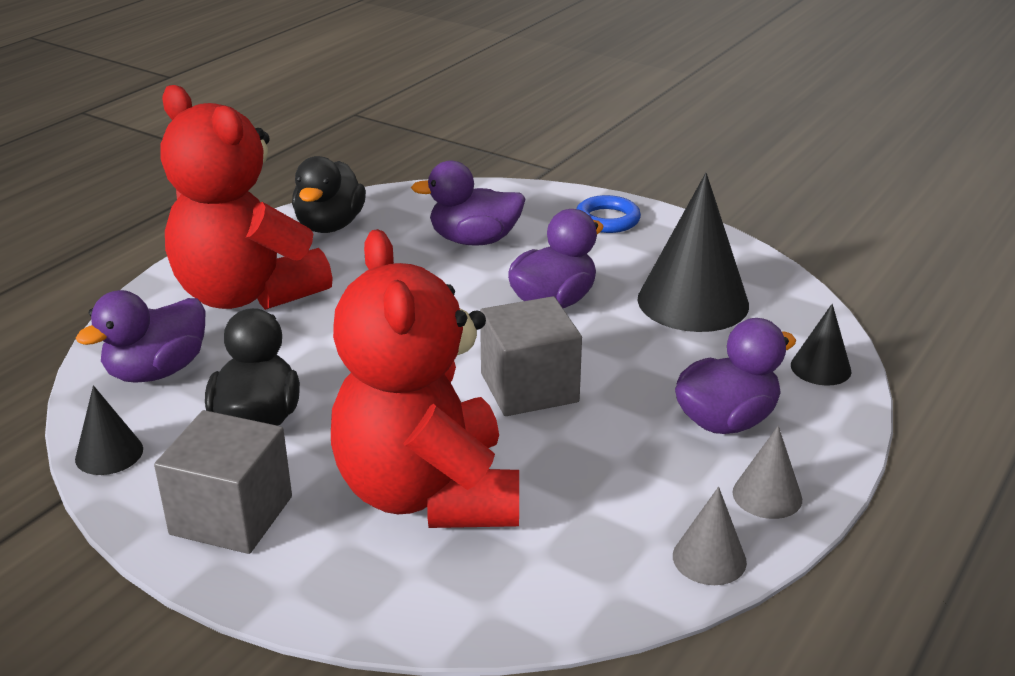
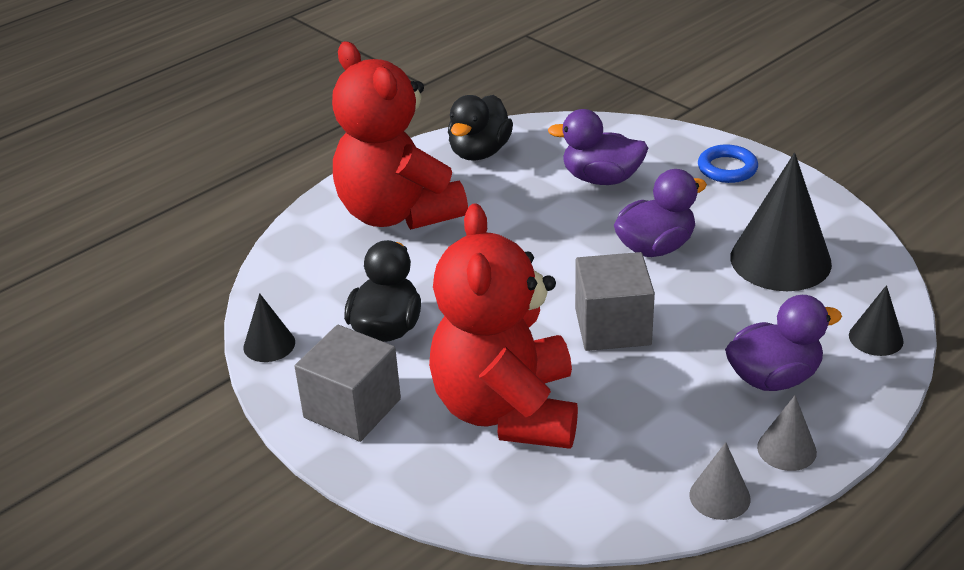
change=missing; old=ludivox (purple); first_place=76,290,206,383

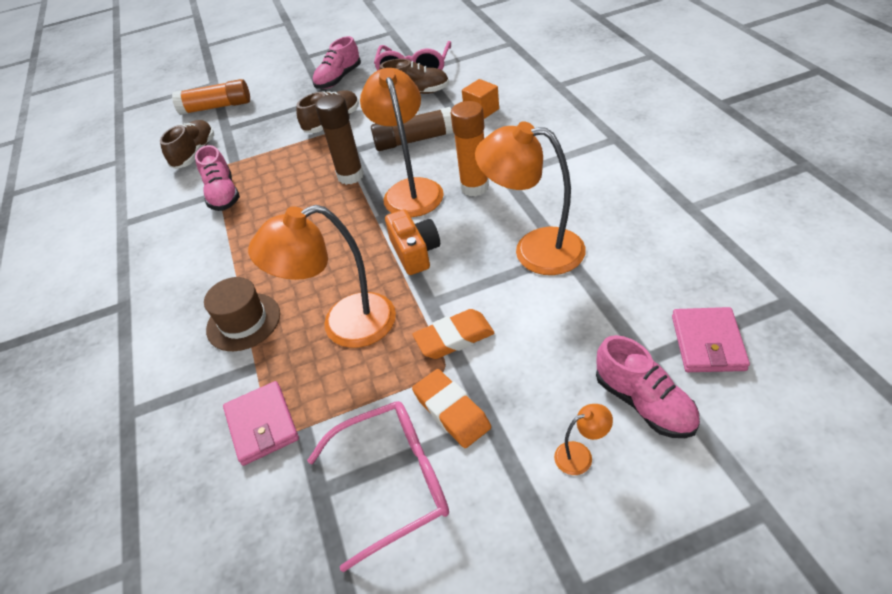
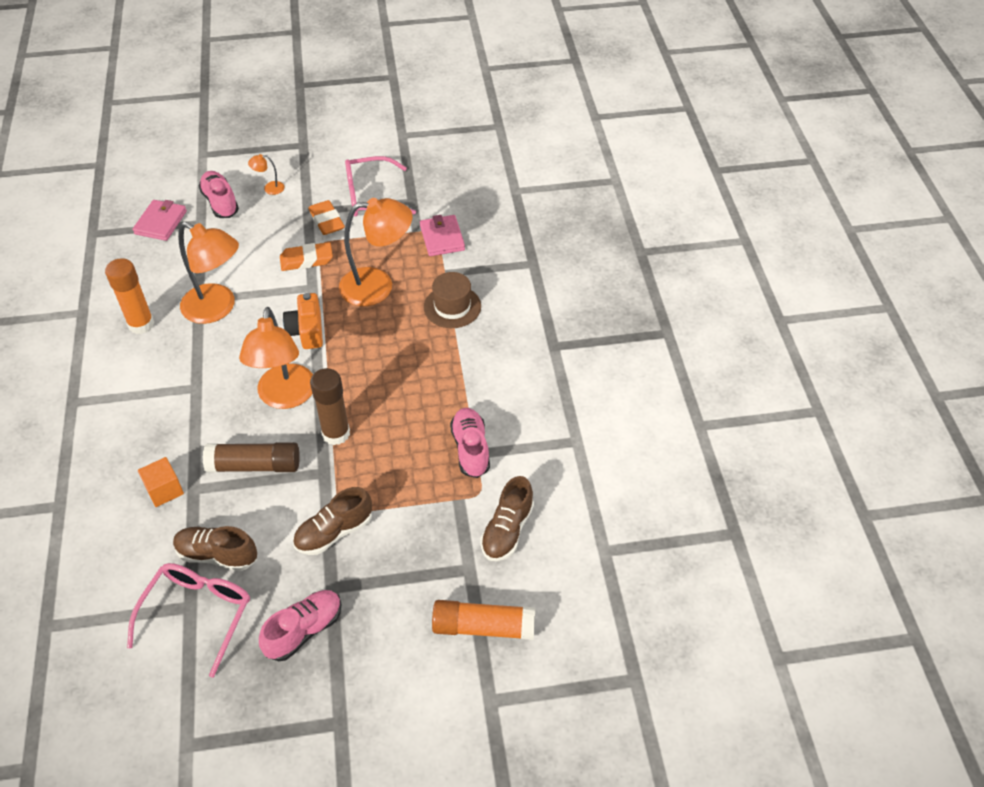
change=relocated; old=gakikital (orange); first_place=451,101,489,196; second_place=105,258,155,334

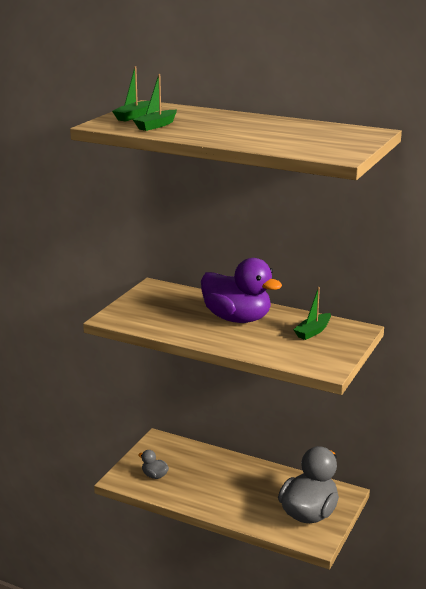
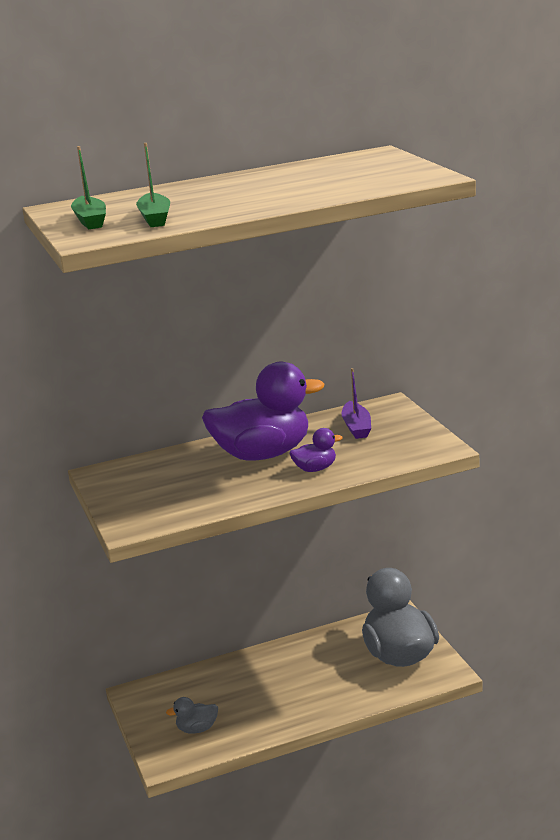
change=colour; old=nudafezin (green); new=nudafezin (purple); first_place=293,287,331,340; second_place=341,368,371,439
change=appeared; new=ludivox (purple); second_place=290,428,343,472

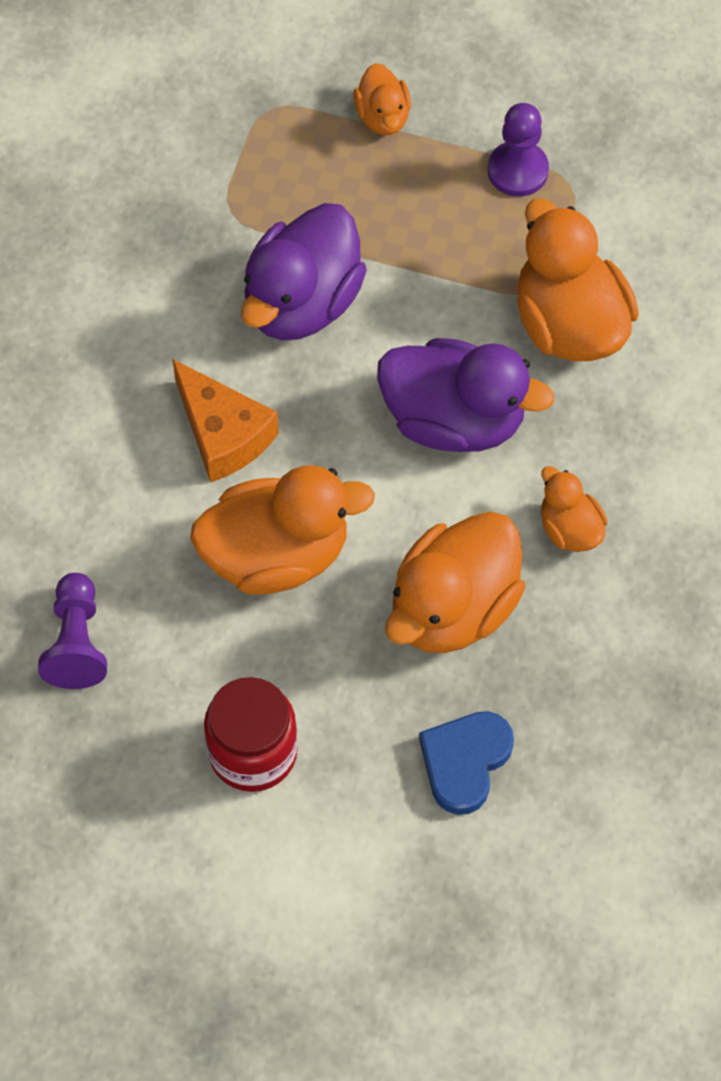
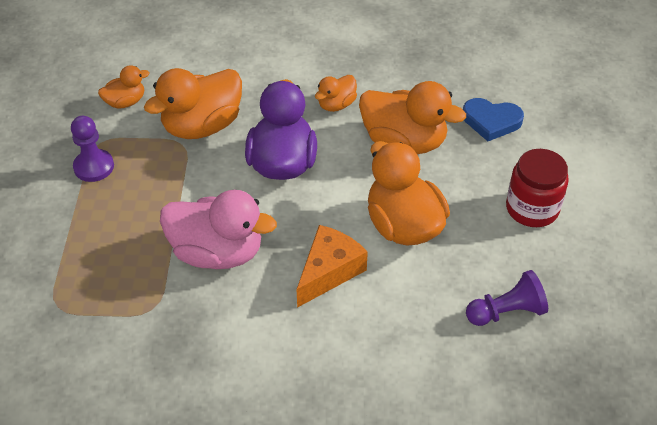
change=relocated; old=ludivox (orange); first_place=353,63,411,135; second_place=98,65,149,109
change=colour; old=ludivox (purple); new=ludivox (pink); first_place=241,203,367,340; second_place=160,190,277,269

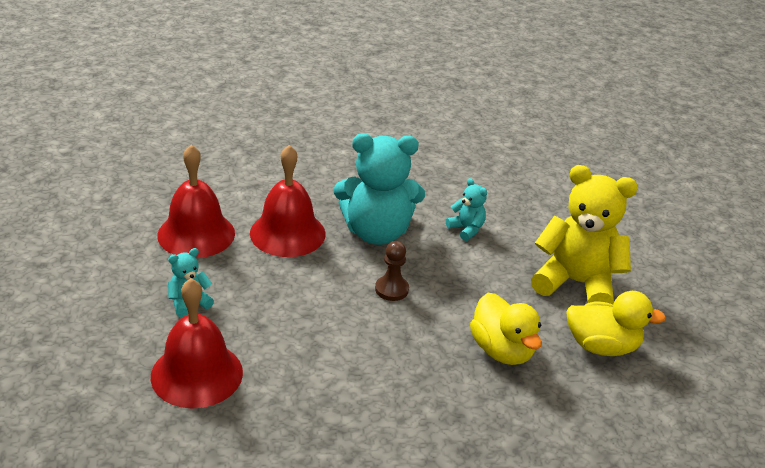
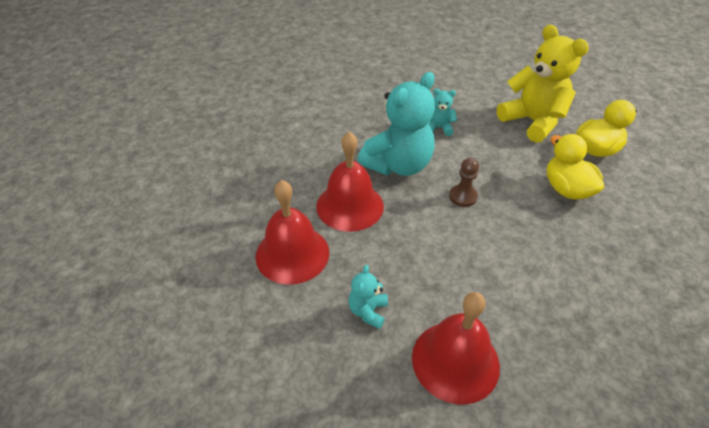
change=spun; old=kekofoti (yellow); first_place=531,165,638,304; second_place=497,25,589,143; degrees=75
change=spun; old=ludivox (yellow); first_place=470,293,542,365; second_place=547,134,604,200; degrees=-135

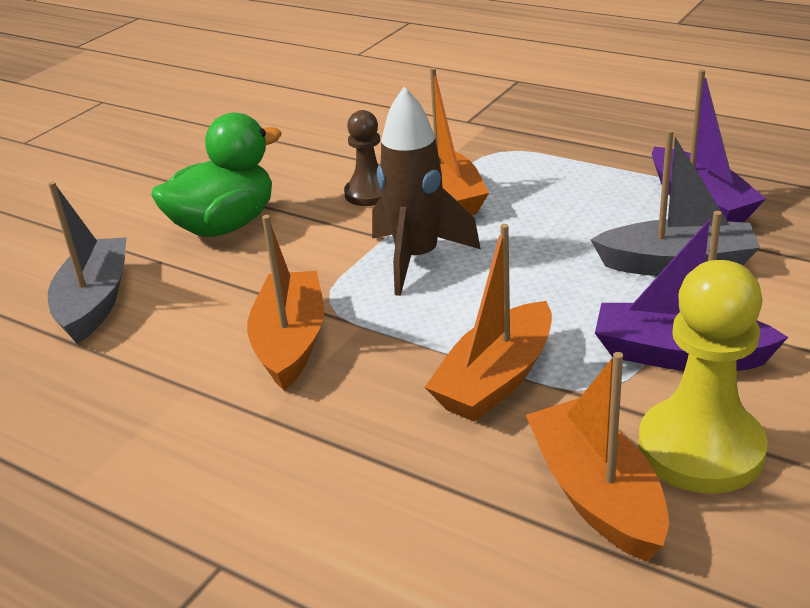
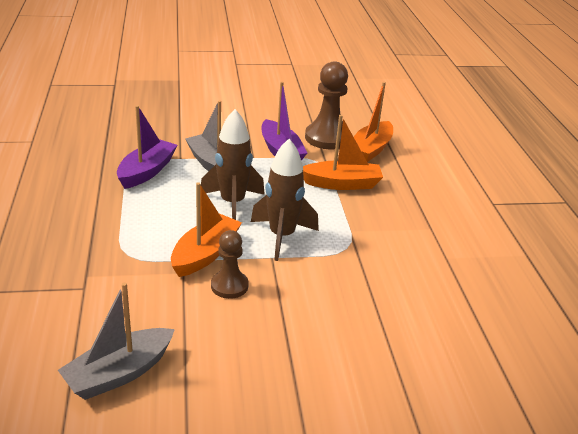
change=missing; old=ludivox (green); first_place=151,113,282,237
change=relocated; old=nudafezin (grey); first_place=48,181,127,344; second_place=58,282,175,400
change=missing; old=nudafezin (orange); first_place=247,215,324,390
change=colour; old=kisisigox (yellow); new=kisisigox (brown); first_place=638,260,768,494; second_place=305,61,348,149
change=appeared; new=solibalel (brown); second_place=201,109,265,220

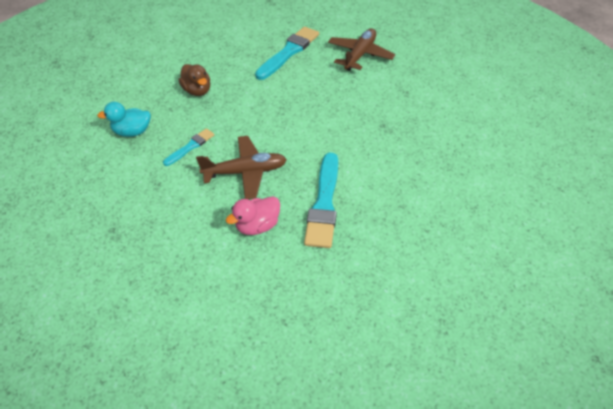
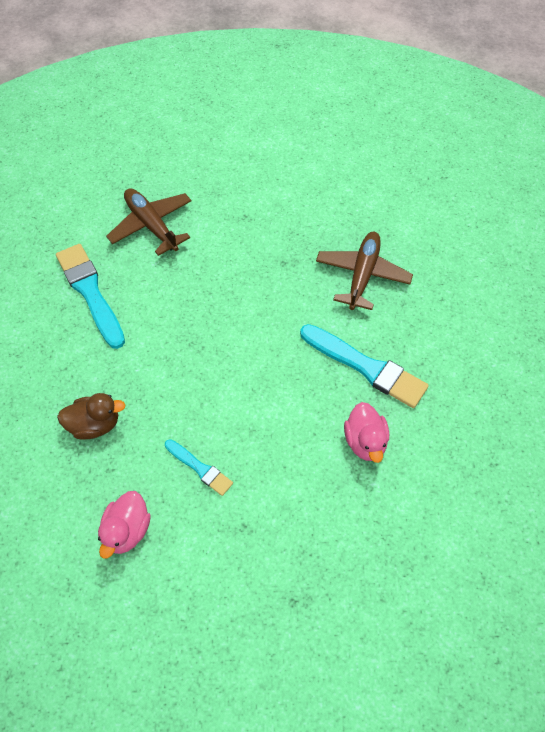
change=colour; old=ludivox (turquoise); new=ludivox (pink); first_place=97,102,151,137; second_place=98,491,151,559
change=spun; old=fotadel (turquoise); first_place=163,129,214,166; second_place=165,439,233,496; degrees=150
change=relocated; old=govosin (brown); first_place=196,136,287,199; second_place=316,232,413,310

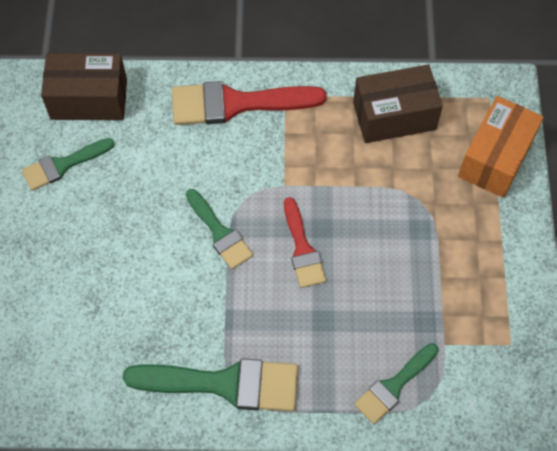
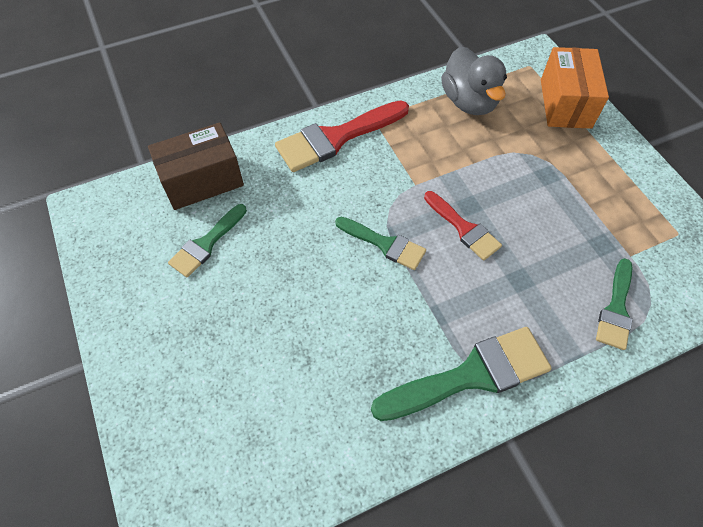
change=exchanged; old=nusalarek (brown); new=ludivox (grey); first_place=353,64,443,143; second_place=441,47,507,115

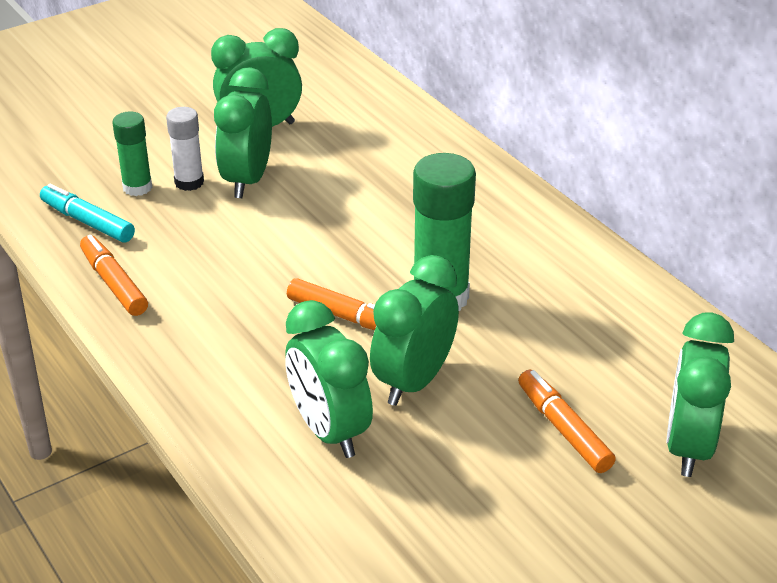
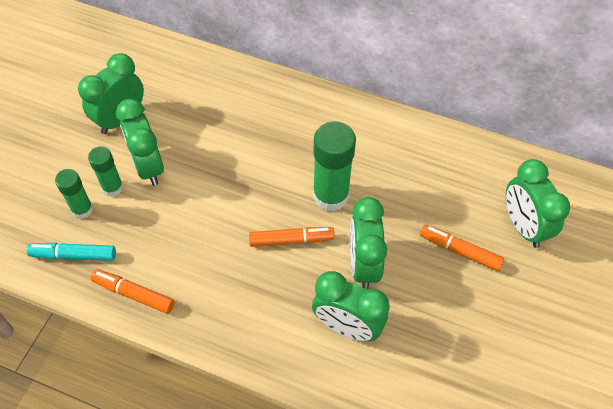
change=colour; old=gakikital (white); new=gakikital (green); first_place=166,107,204,191; second_place=88,146,123,197

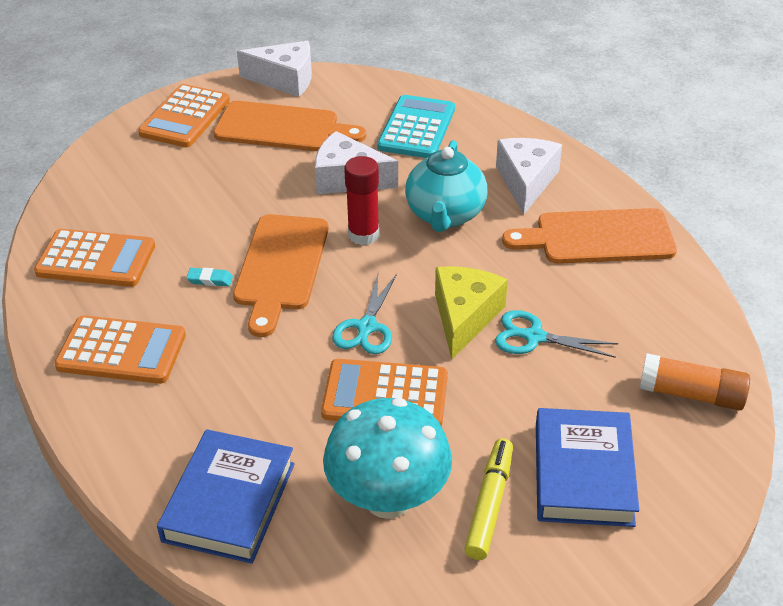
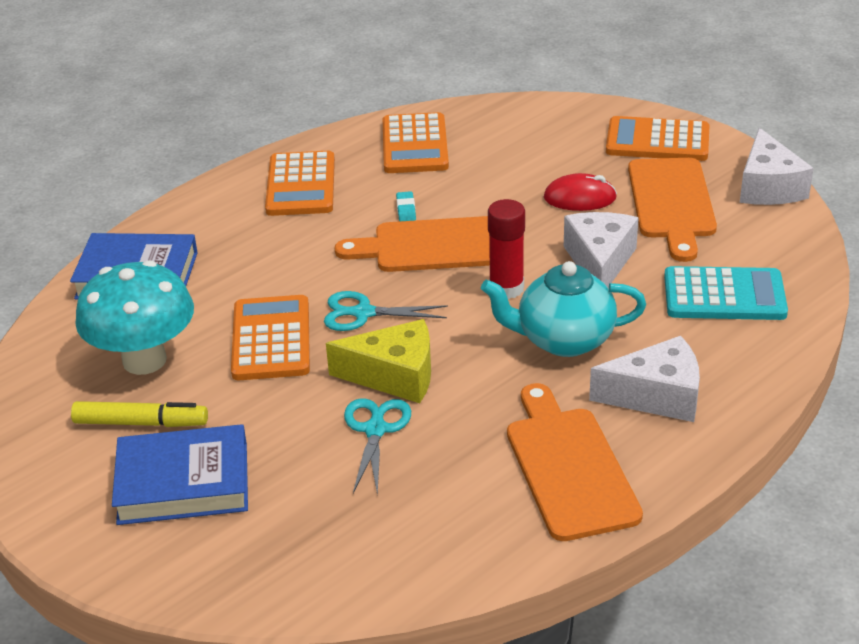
change=missing; old=gakikital (orange); first_place=639,353,750,410
change=appeared; new=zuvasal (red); second_place=544,173,617,211

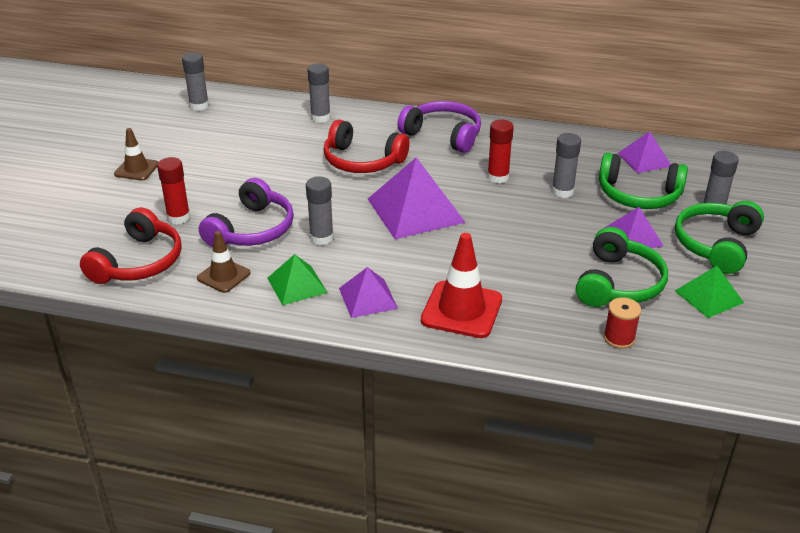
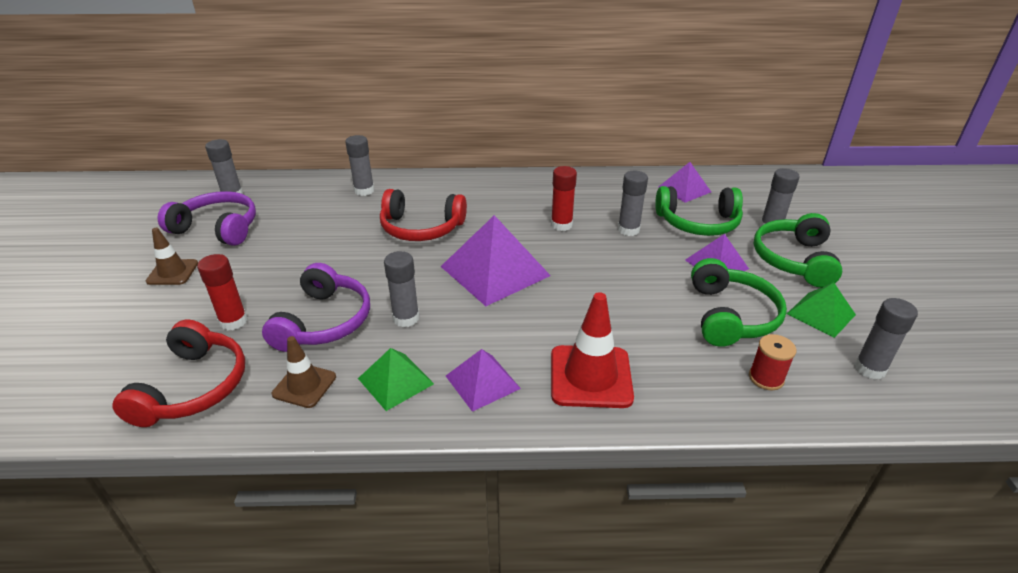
change=relocated; old=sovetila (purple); first_place=397,101,481,153; second_place=158,191,256,246
change=appeared; new=gakikital (grey); second_place=854,298,918,380

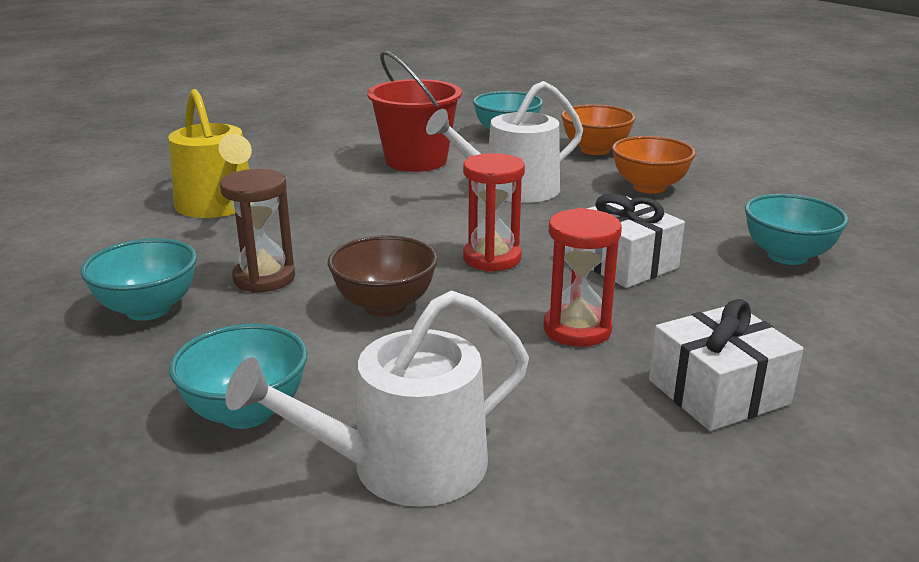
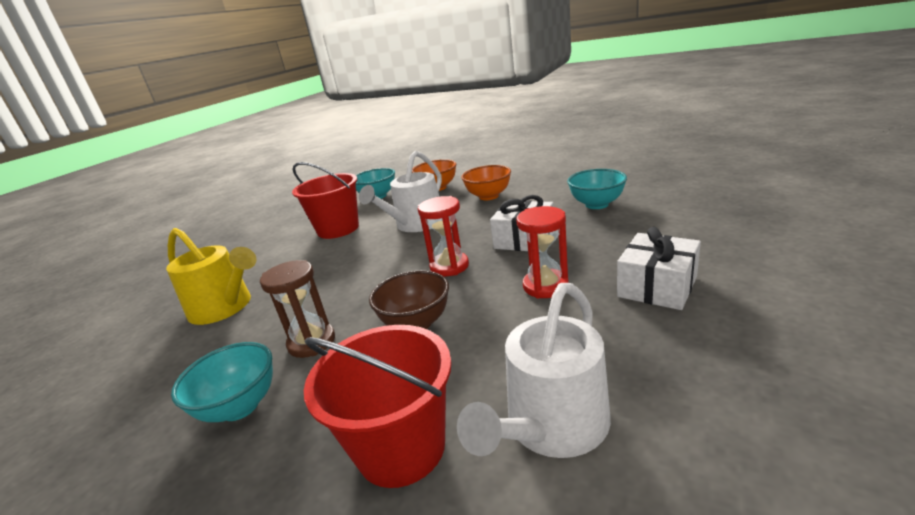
change=exchanged; old=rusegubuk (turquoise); new=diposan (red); first_place=169,324,308,429; second_place=304,325,452,488

